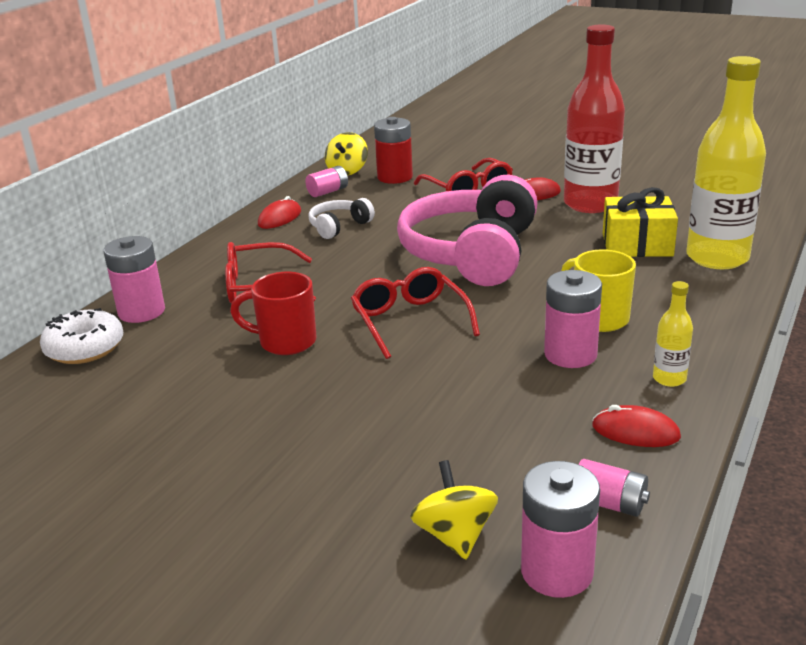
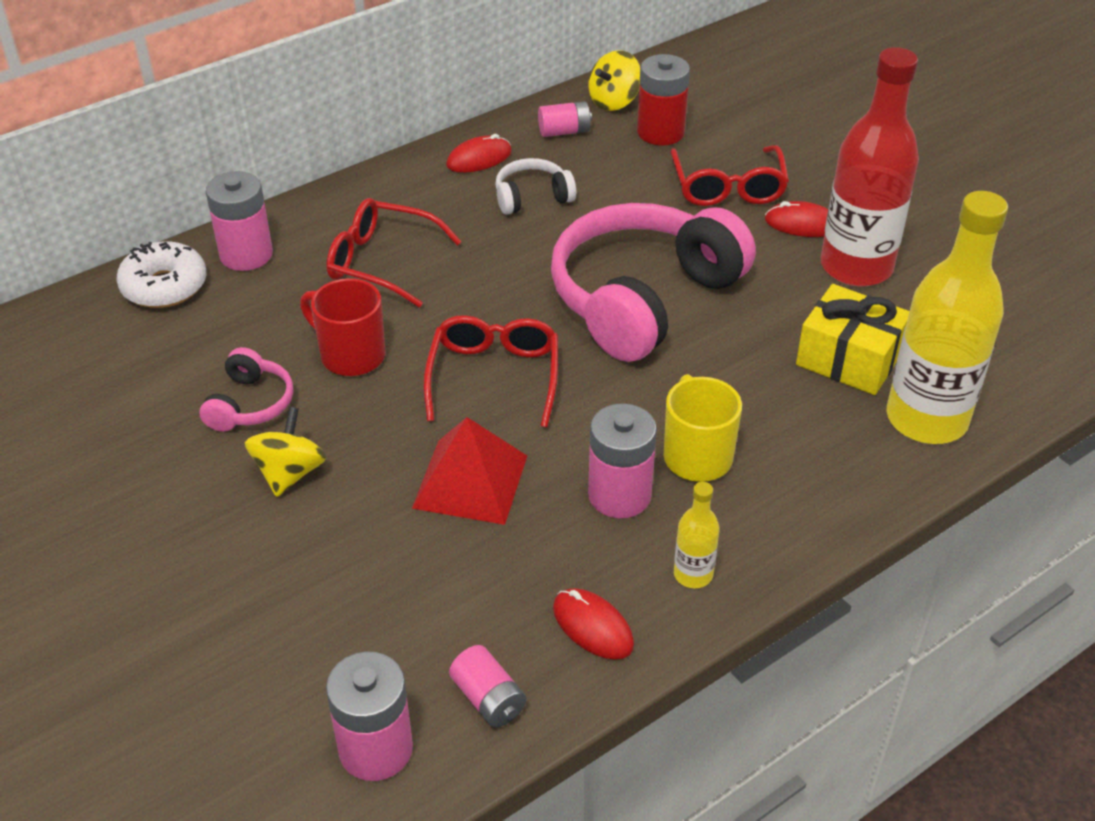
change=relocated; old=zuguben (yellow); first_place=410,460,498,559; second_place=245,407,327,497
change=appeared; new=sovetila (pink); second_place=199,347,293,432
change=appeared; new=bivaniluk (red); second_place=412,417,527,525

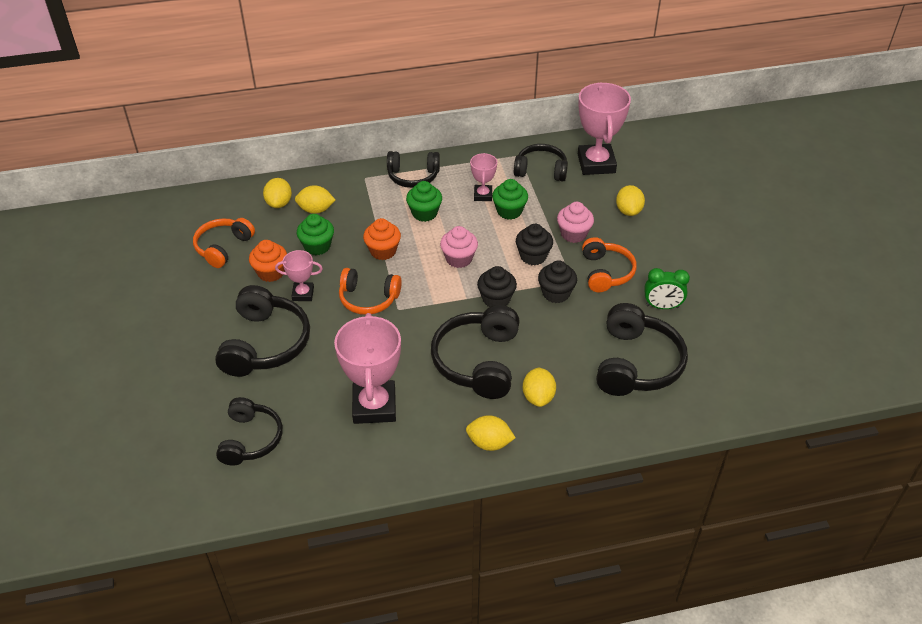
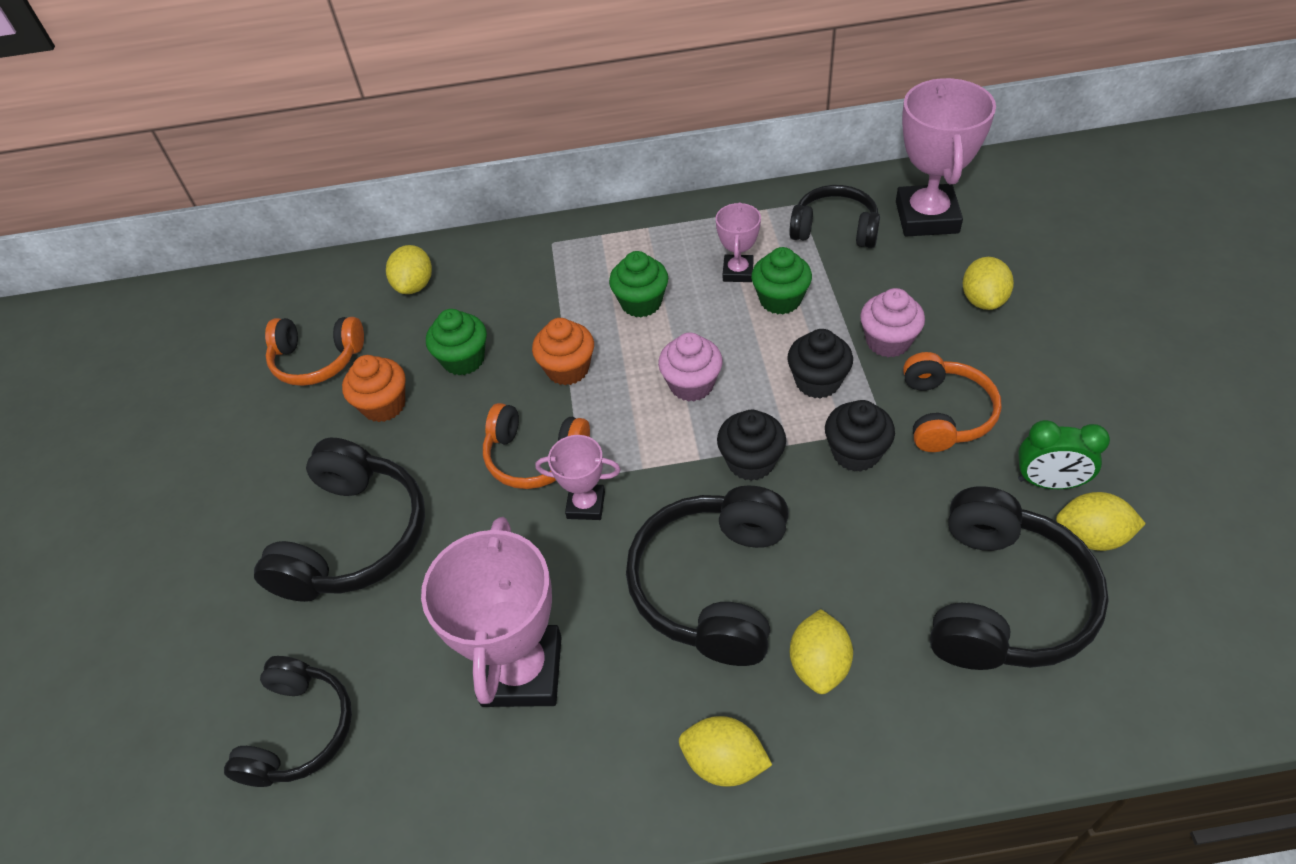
change=missing; old=sovetila (black); first_place=387,151,440,188
change=relocated; old=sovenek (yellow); first_place=295,185,335,214; second_place=1056,492,1146,551
change=spun; old=sovetila (orange); first_place=193,218,255,268; second_place=265,317,364,386; degrees=-120
change=relocated; old=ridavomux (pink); first_place=275,250,323,301; second_place=535,435,621,520

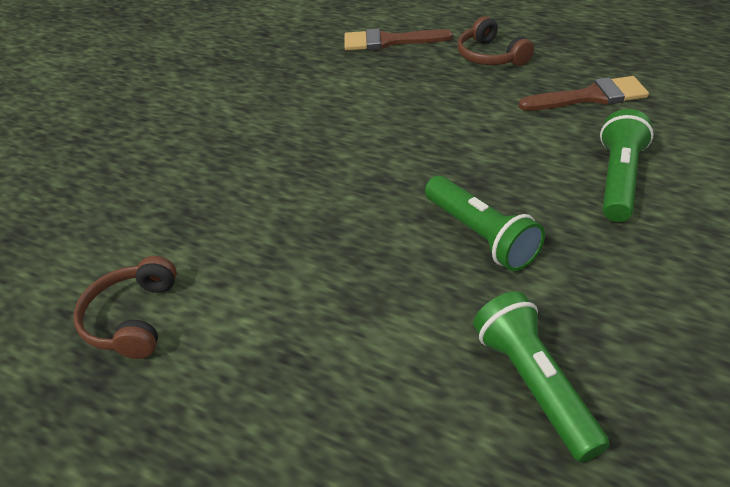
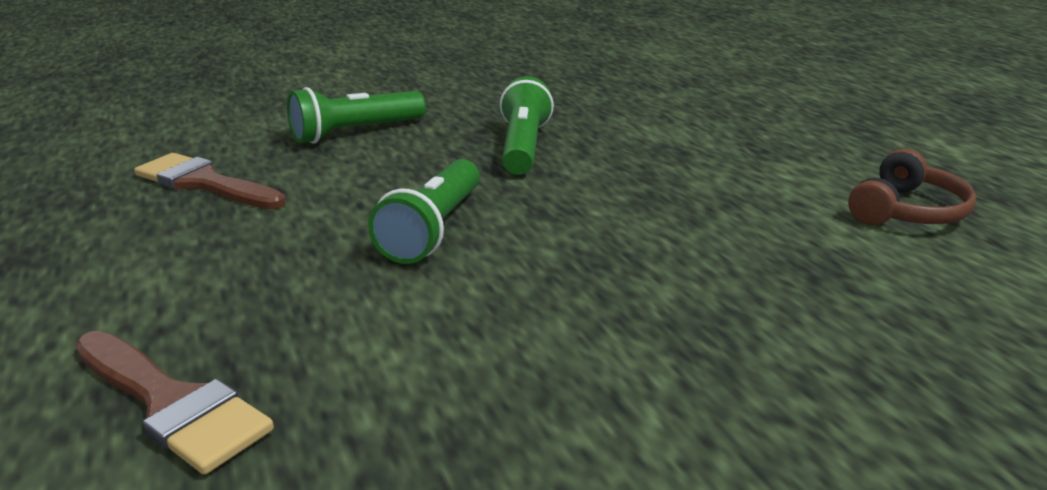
change=missing; old=sovetila (brown); first_place=457,16,534,66
change=relocated; old=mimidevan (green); first_place=473,291,610,463; second_place=368,159,480,264

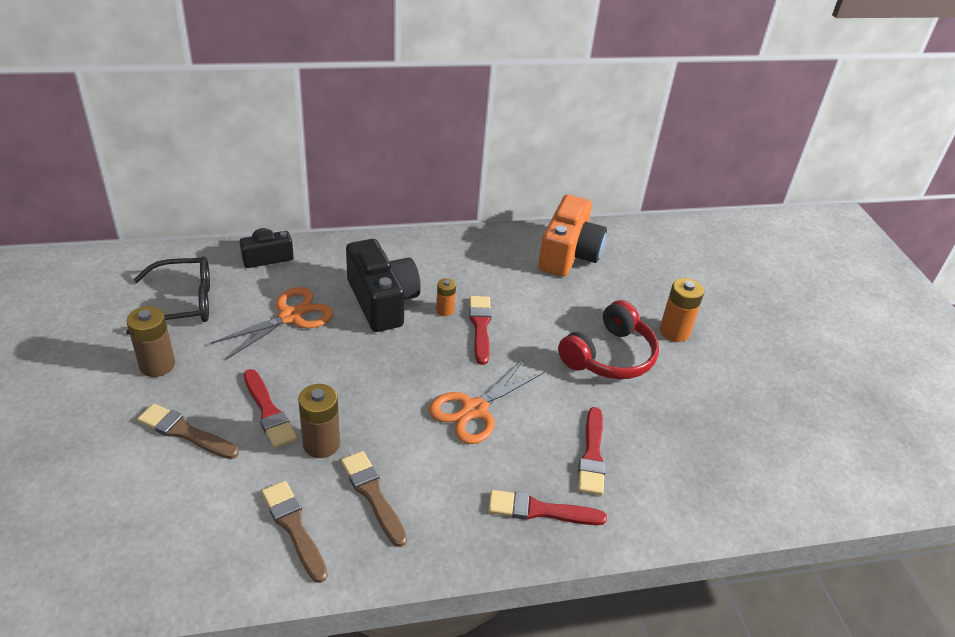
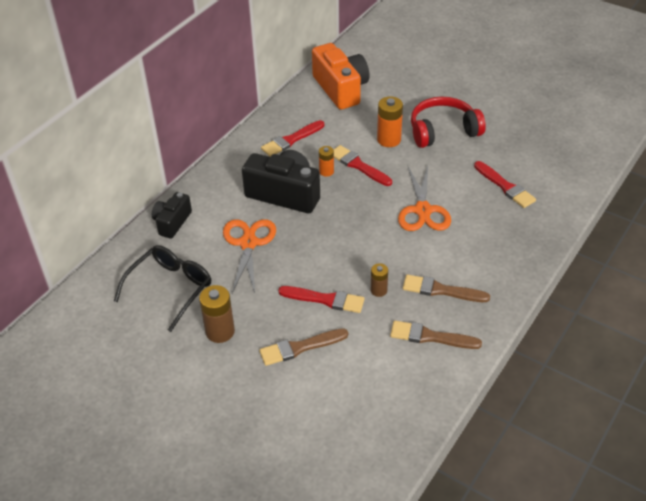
change=relocated; old=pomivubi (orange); first_place=660,278,704,342; second_place=377,96,403,147
change=spun; old=sovetila (red); first_place=558,300,659,379; second_place=411,97,486,148; degrees=-105
change=size; old=pomivubi (brown); first_place=298,384,340,458; second_place=371,263,388,297; factor=0.6
change=relocated; old=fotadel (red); first_place=488,490,607,525; second_place=261,120,324,157

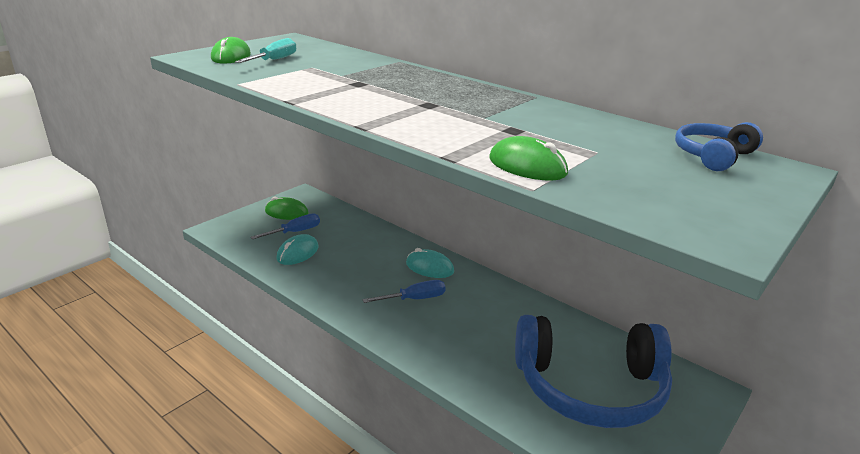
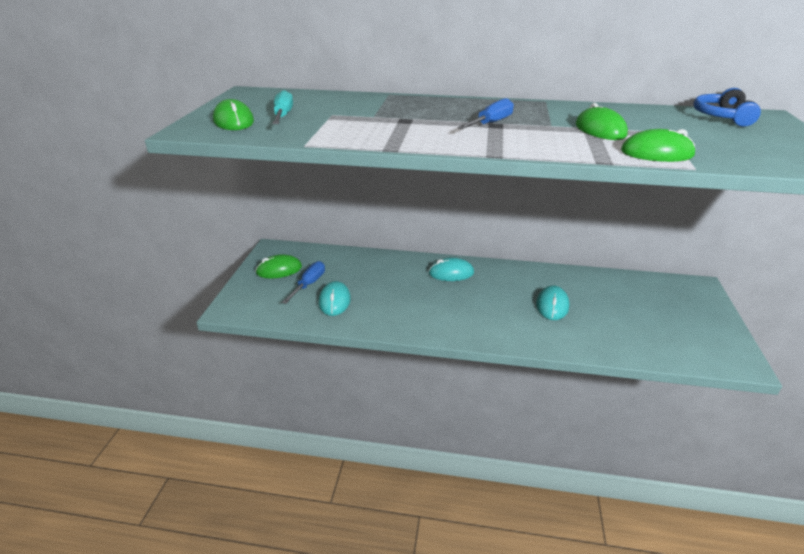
change=relocated; old=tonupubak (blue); first_place=363,280,446,303; second_place=457,98,514,129
change=missing; old=sovetila (blue); first_place=515,315,672,428
change=appeared; new=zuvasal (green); second_place=576,103,628,140
change=appeared; new=zuvasal (turquoise); second_place=536,286,569,320

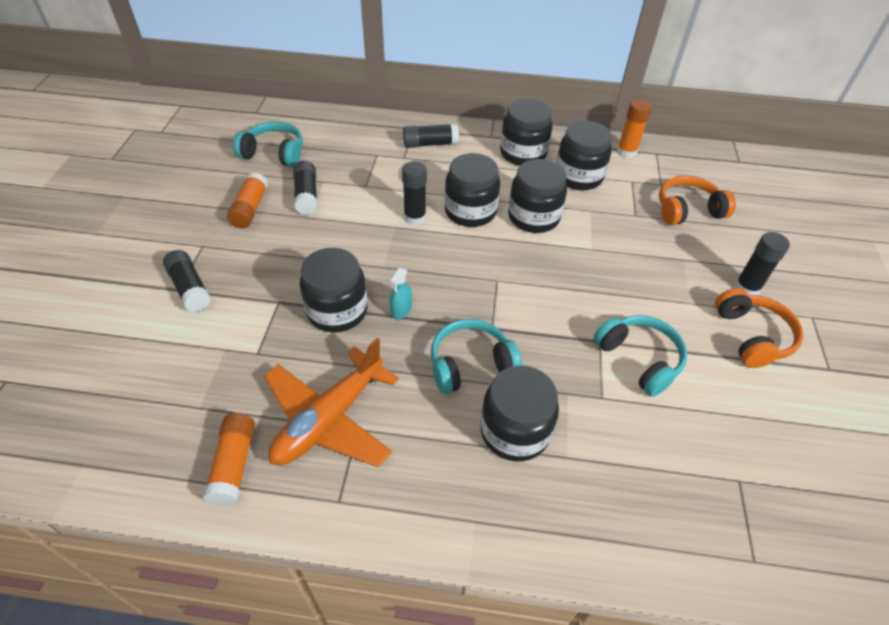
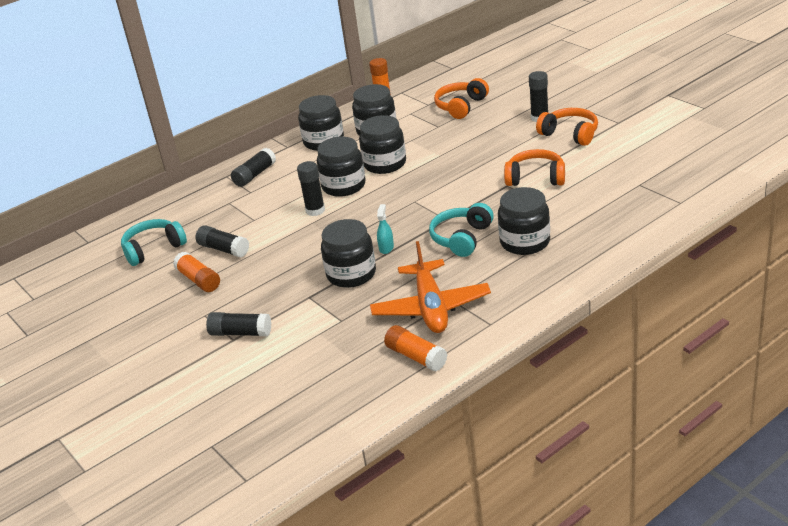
change=spun; old=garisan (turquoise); first_place=390,267,412,319; second_place=377,204,394,254; degrees=-150
change=colour; old=sovetila (turquoise); new=sovetila (orange); first_place=594,315,687,397; second_place=504,149,565,186

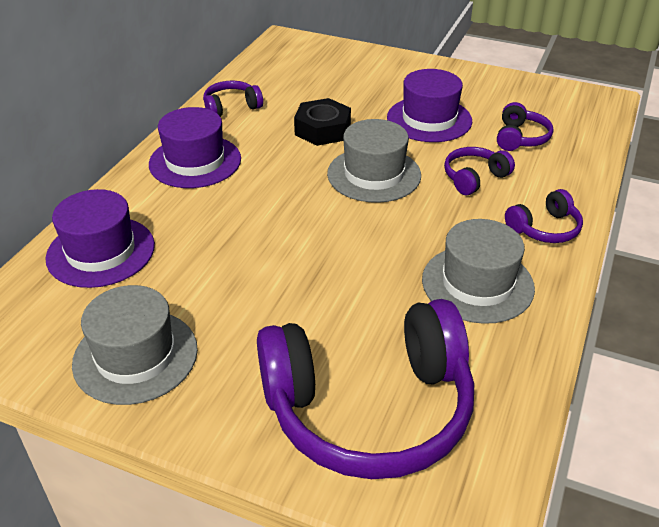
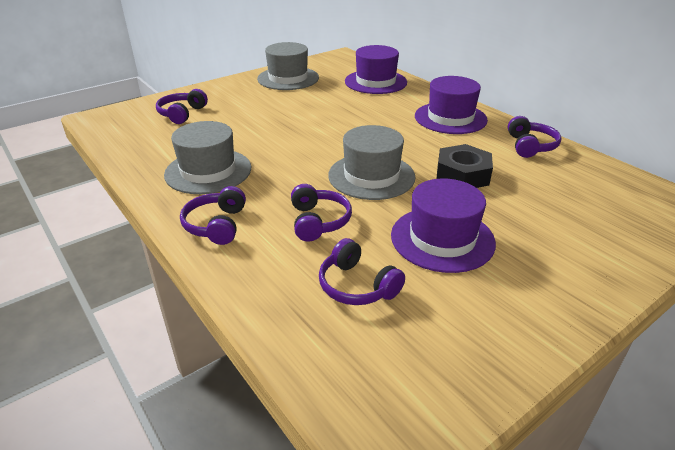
change=size; old=sovetila (purple); first_place=257,299,474,479; second_place=156,89,208,124; factor=0.43

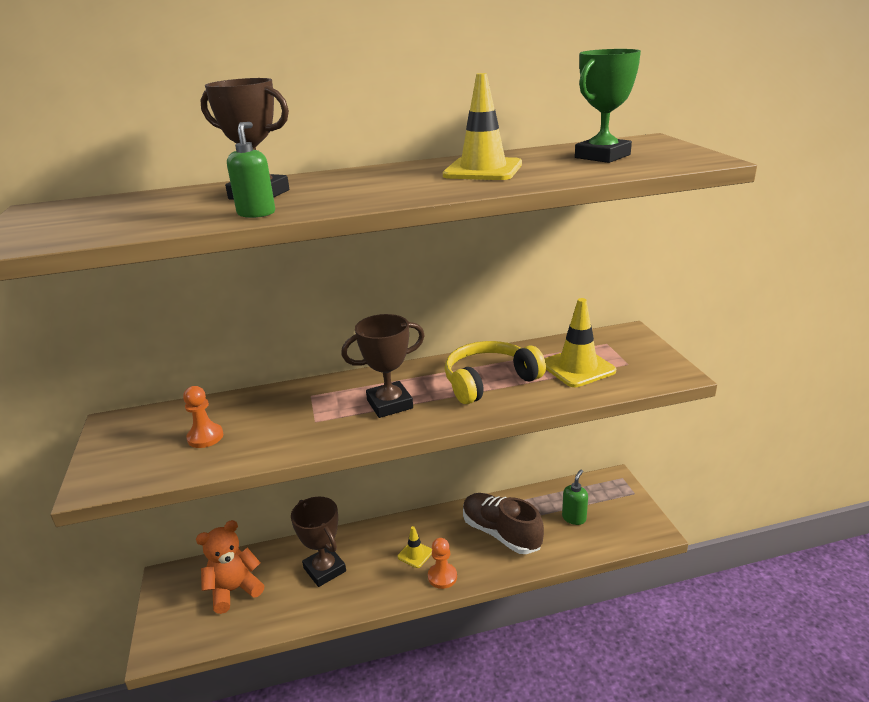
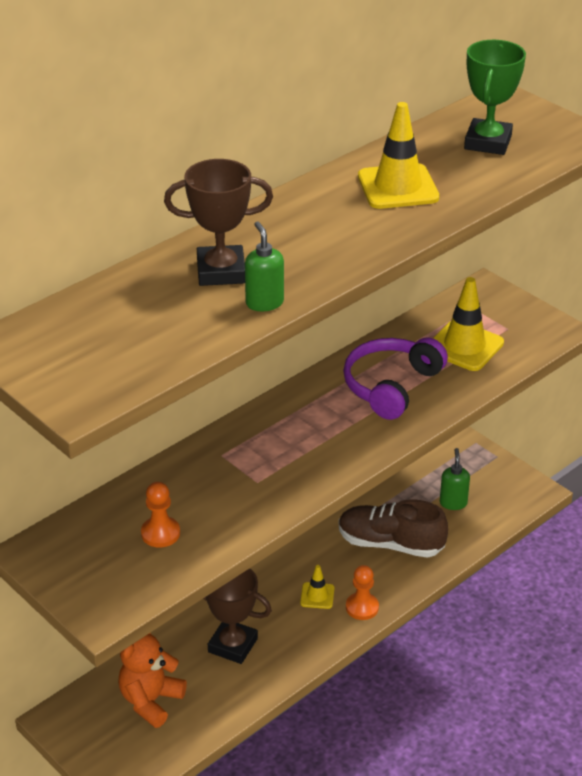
change=missing; old=ridavomux (brown); first_place=341,314,425,418
change=colour; old=sovetila (yellow); new=sovetila (purple); first_place=445,341,546,404; second_place=343,338,448,420

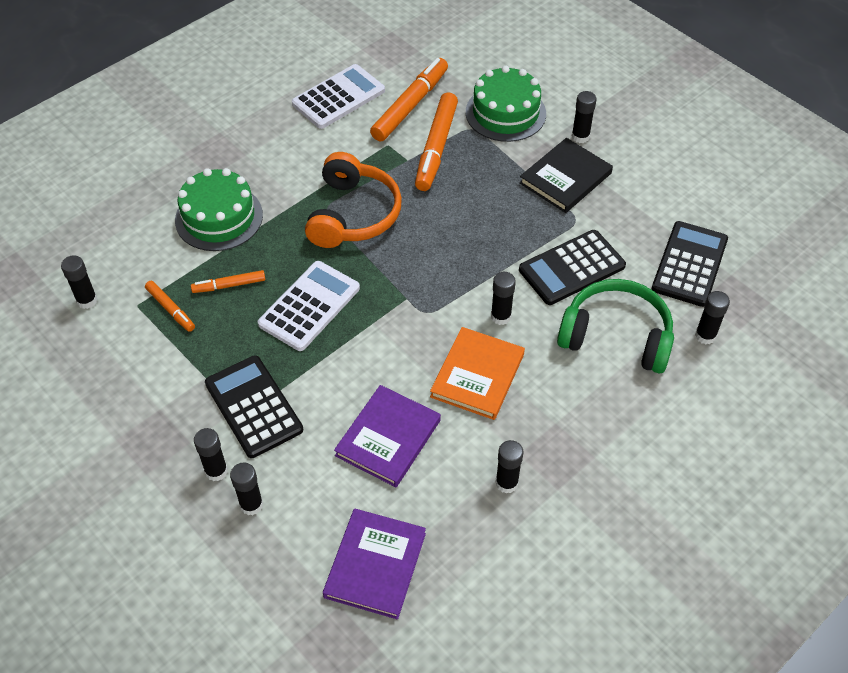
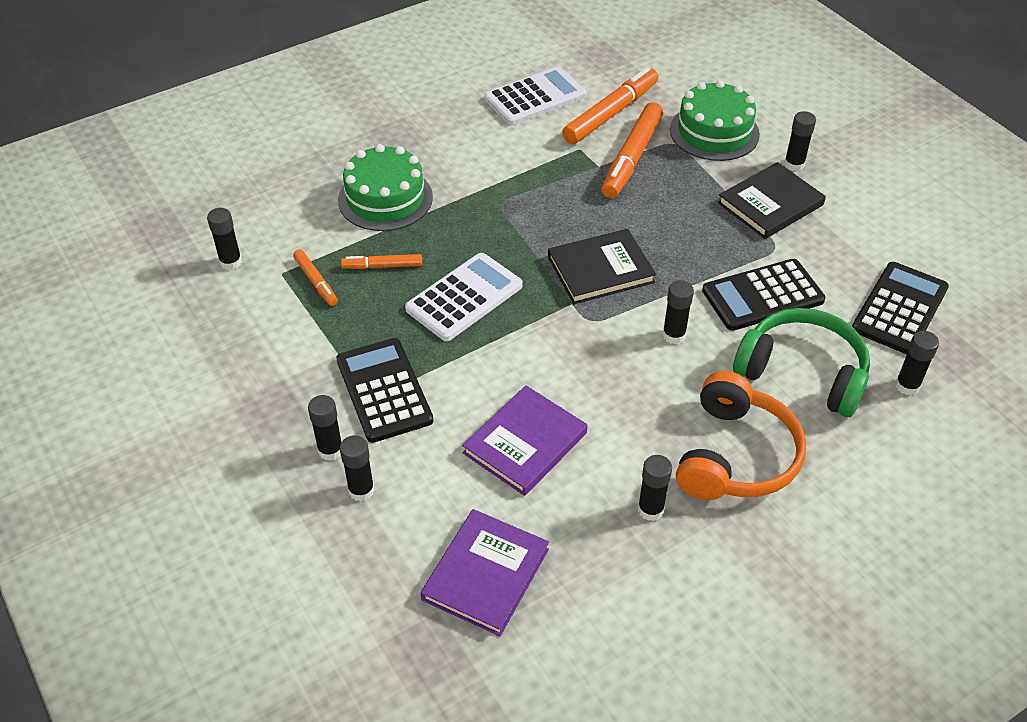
change=relocated; old=sovetila (orange); first_place=305,152,402,248; second_place=676,371,806,500
change=missing; old=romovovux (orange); first_place=430,327,525,420
change=appeared; new=romovovux (black); second_place=548,229,656,304

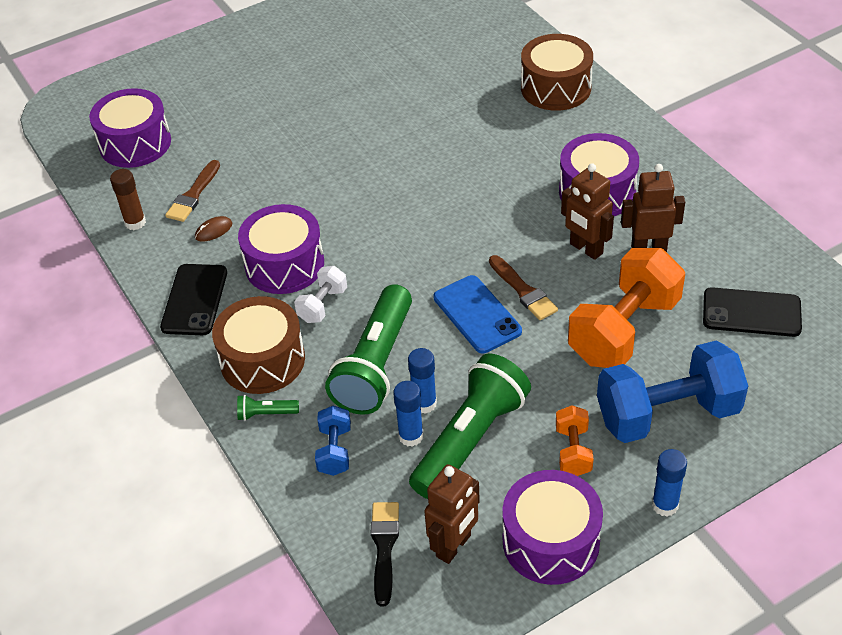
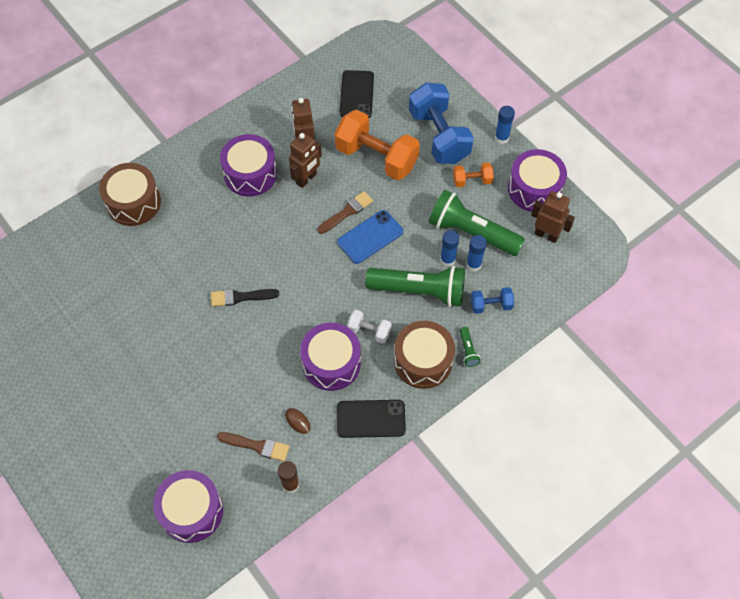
change=relocated; old=fotadel (black); first_place=371,502,399,606; second_place=211,289,279,307

